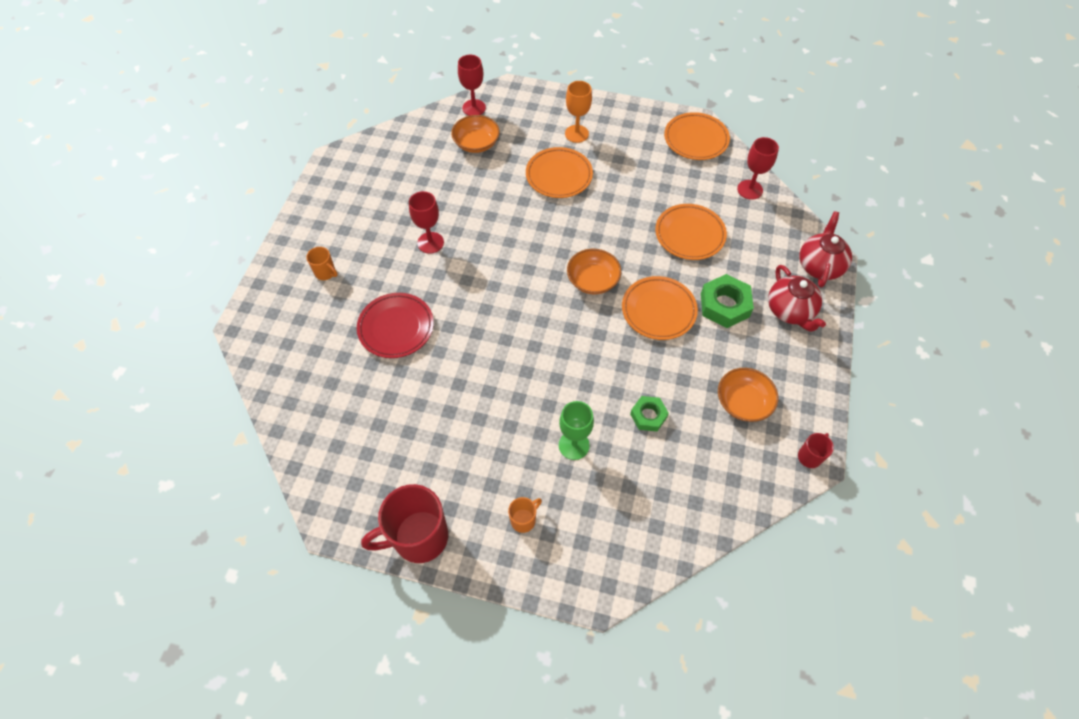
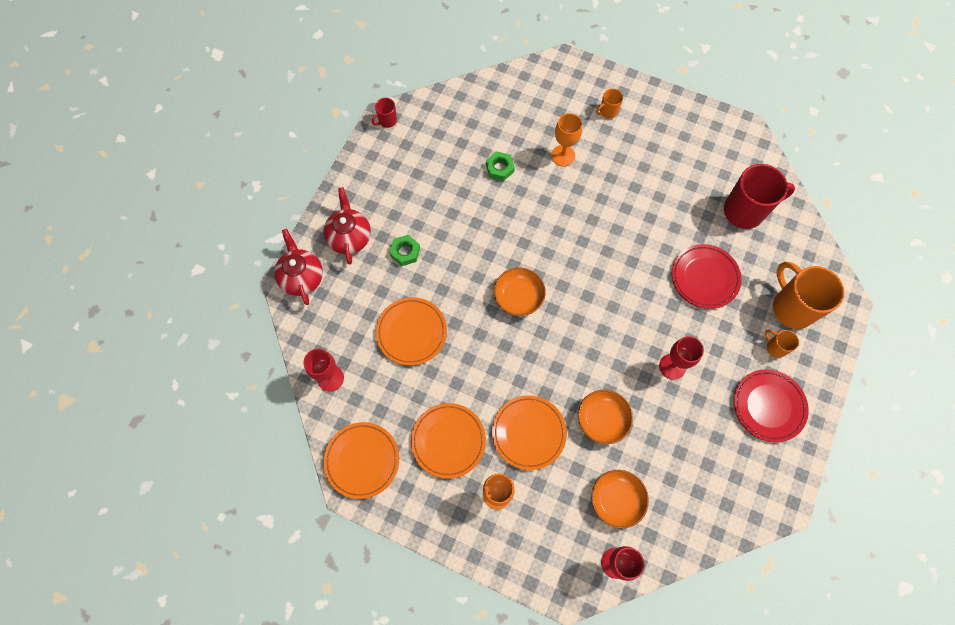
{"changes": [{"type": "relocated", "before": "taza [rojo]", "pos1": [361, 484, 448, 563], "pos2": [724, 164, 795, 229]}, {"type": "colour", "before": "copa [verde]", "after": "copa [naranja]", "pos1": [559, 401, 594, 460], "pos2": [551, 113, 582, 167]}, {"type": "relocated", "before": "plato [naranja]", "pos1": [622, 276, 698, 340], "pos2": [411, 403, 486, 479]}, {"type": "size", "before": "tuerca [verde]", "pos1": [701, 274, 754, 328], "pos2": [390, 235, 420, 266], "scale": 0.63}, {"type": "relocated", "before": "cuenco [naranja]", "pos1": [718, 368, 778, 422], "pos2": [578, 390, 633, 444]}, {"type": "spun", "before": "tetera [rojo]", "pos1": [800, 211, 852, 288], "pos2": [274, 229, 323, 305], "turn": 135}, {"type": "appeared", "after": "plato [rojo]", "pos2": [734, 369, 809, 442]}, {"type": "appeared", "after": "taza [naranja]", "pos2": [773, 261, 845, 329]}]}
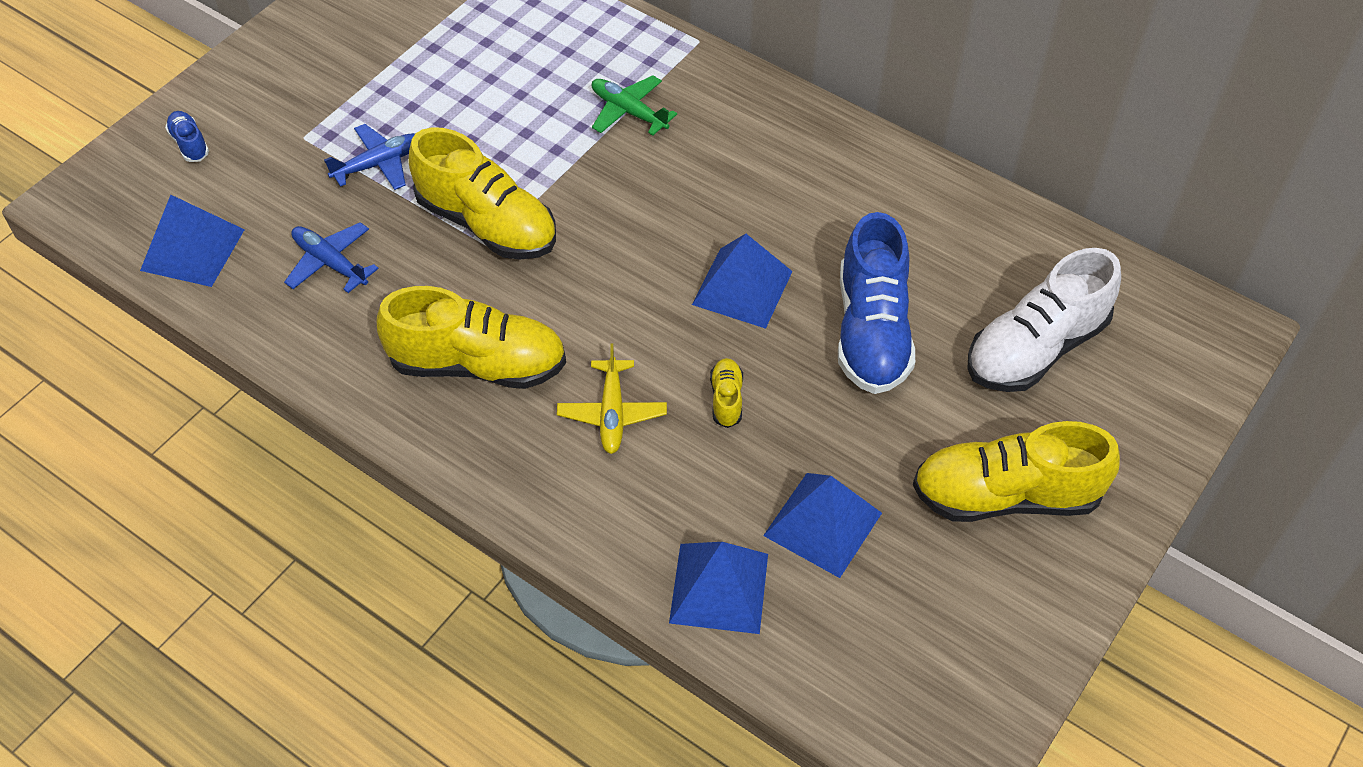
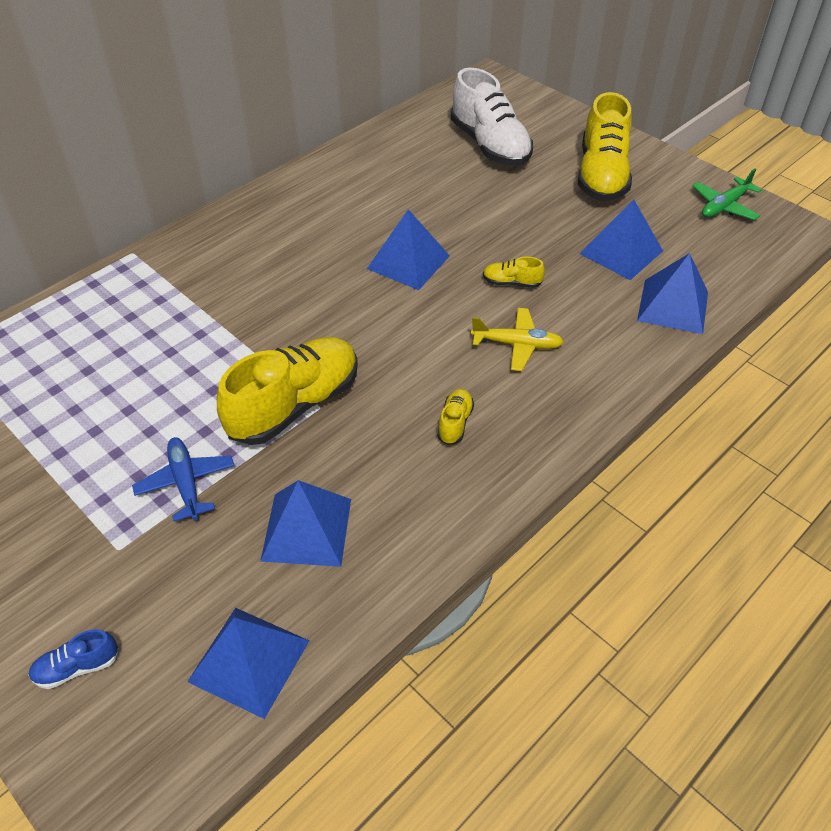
{"changes": [{"type": "exchanged", "before": "avión [azul]", "after": "pirámide [azul]", "pos1": [284, 222, 379, 293], "pos2": [260, 480, 351, 567]}, {"type": "size", "before": "zapato [amarillo]", "pos1": [377, 286, 566, 389], "pos2": [437, 389, 474, 445], "scale": 0.43}, {"type": "relocated", "before": "avión [verde]", "pos1": [592, 75, 677, 136], "pos2": [692, 169, 762, 220]}, {"type": "missing", "before": "zapato [azul]", "pos1": [838, 212, 915, 394]}]}
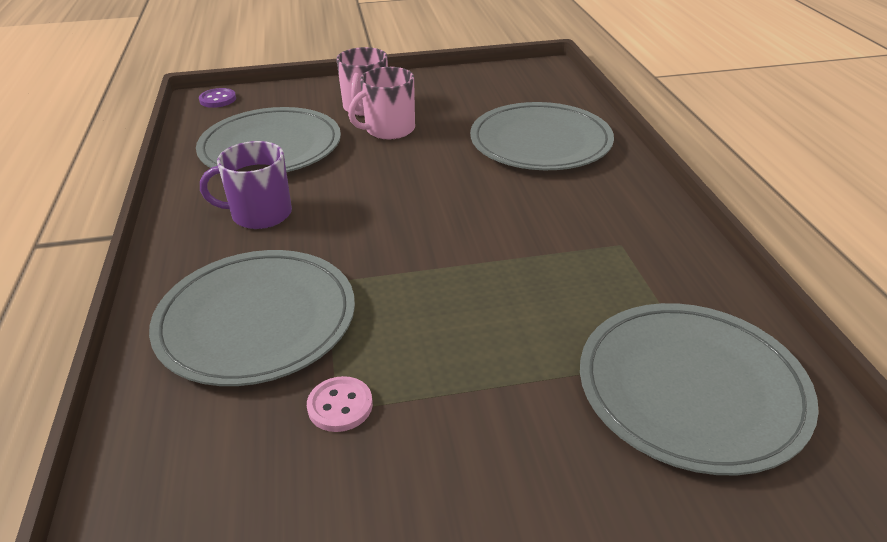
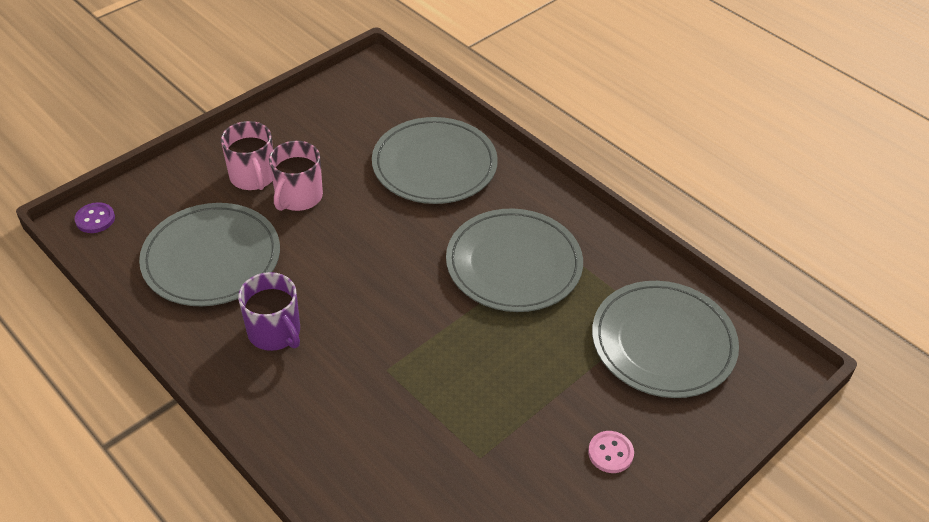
{"changes": [{"type": "relocated", "before": "plato [gris]", "pos1": [149, 250, 355, 386], "pos2": [446, 209, 583, 312]}, {"type": "spun", "before": "taza [morado]", "pos1": [200, 141, 292, 229], "pos2": [238, 272, 300, 351], "turn": -90}, {"type": "relocated", "before": "botón [rosa]", "pos1": [307, 376, 373, 432], "pos2": [588, 431, 634, 473]}]}
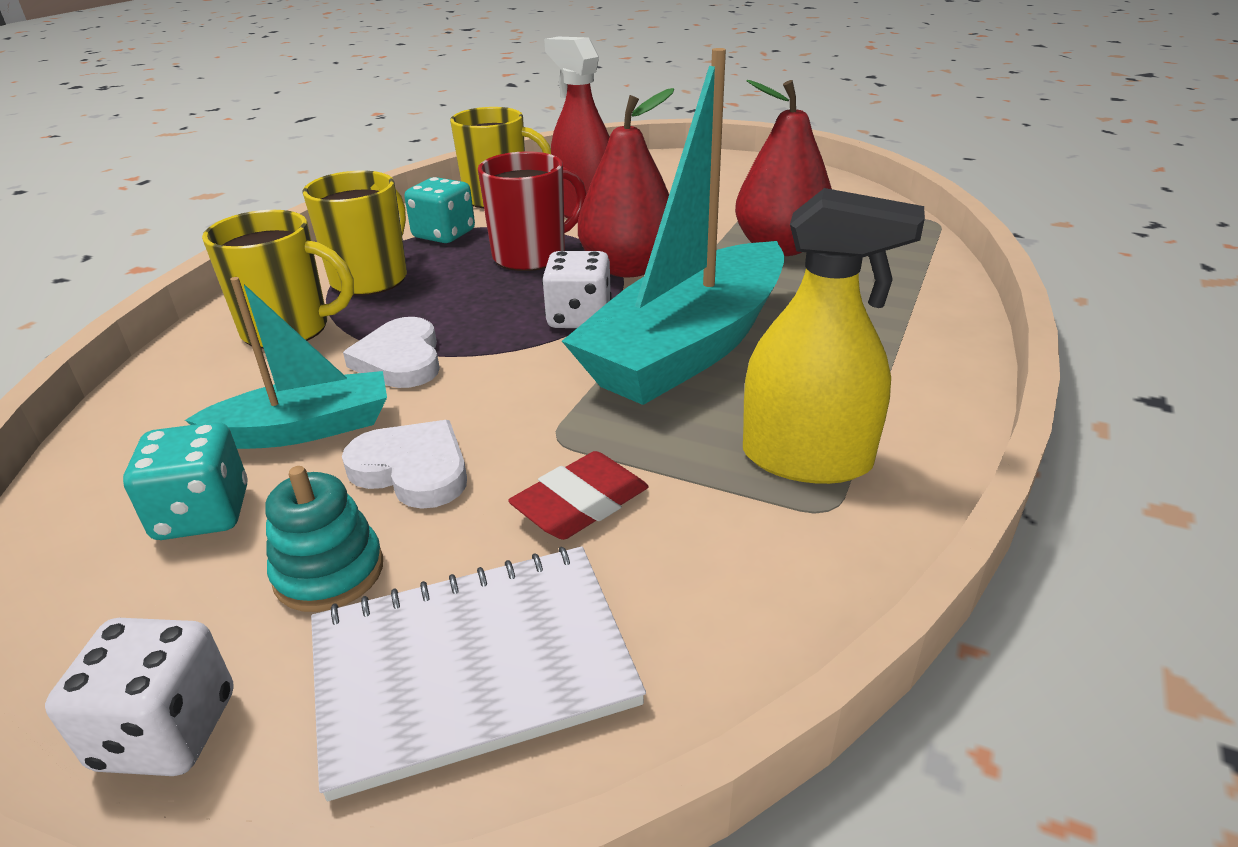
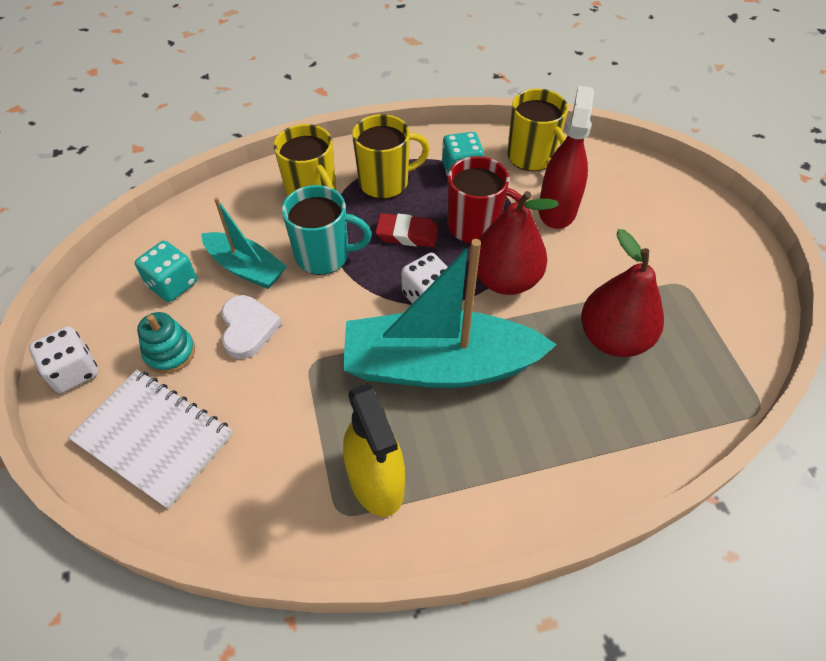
{"changes": [{"type": "exchanged", "before": "corazón [blanco]", "after": "taza [turquesa]", "pos1": [343, 317, 440, 388], "pos2": [282, 185, 372, 275]}, {"type": "relocated", "before": "goma de borrar [rojo]", "pos1": [508, 451, 648, 540], "pos2": [375, 213, 438, 247]}]}
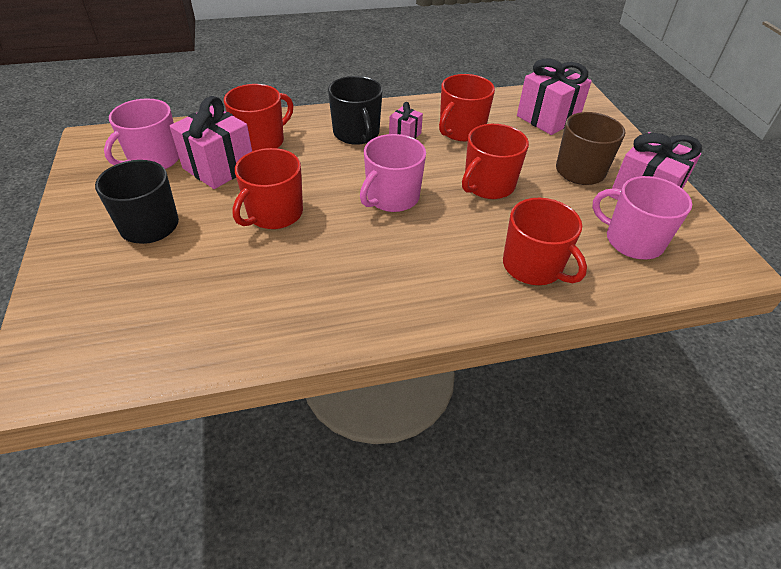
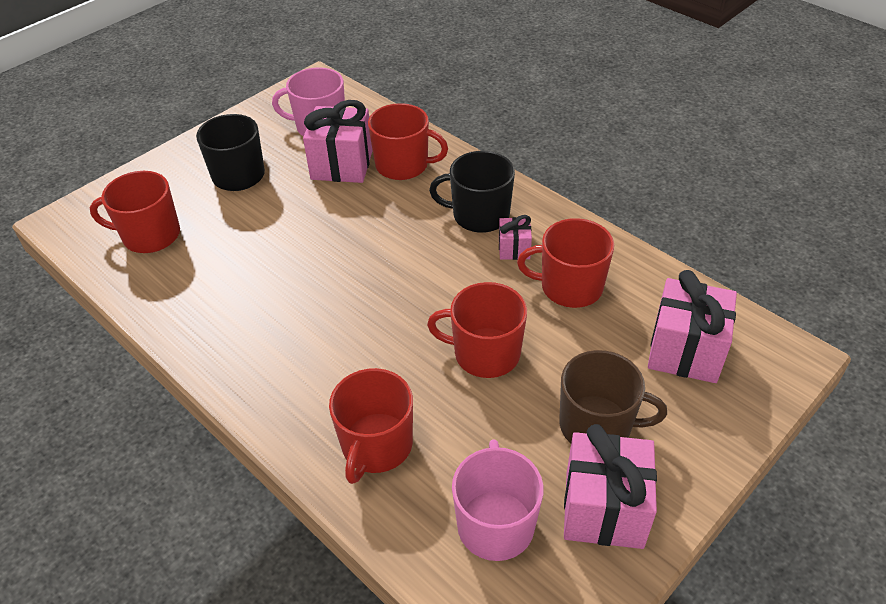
{"changes": [{"type": "relocated", "before": "taza [rojo]", "pos1": [232, 148, 303, 229], "pos2": [90, 171, 180, 253]}, {"type": "spun", "before": "taza [negro]", "pos1": [328, 76, 382, 145], "pos2": [429, 151, 515, 233], "turn": 60}, {"type": "missing", "before": "taza [rosa]", "pos1": [360, 134, 426, 212]}]}
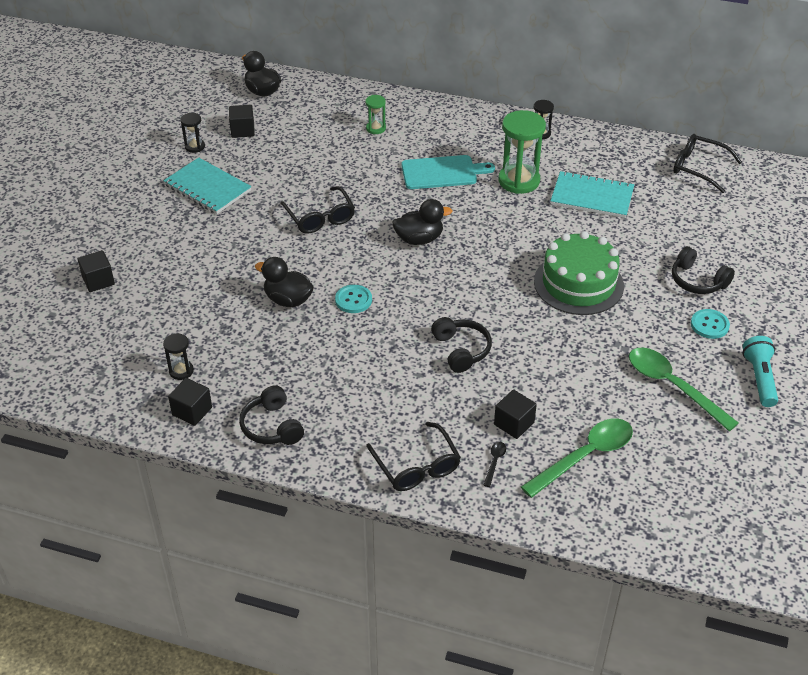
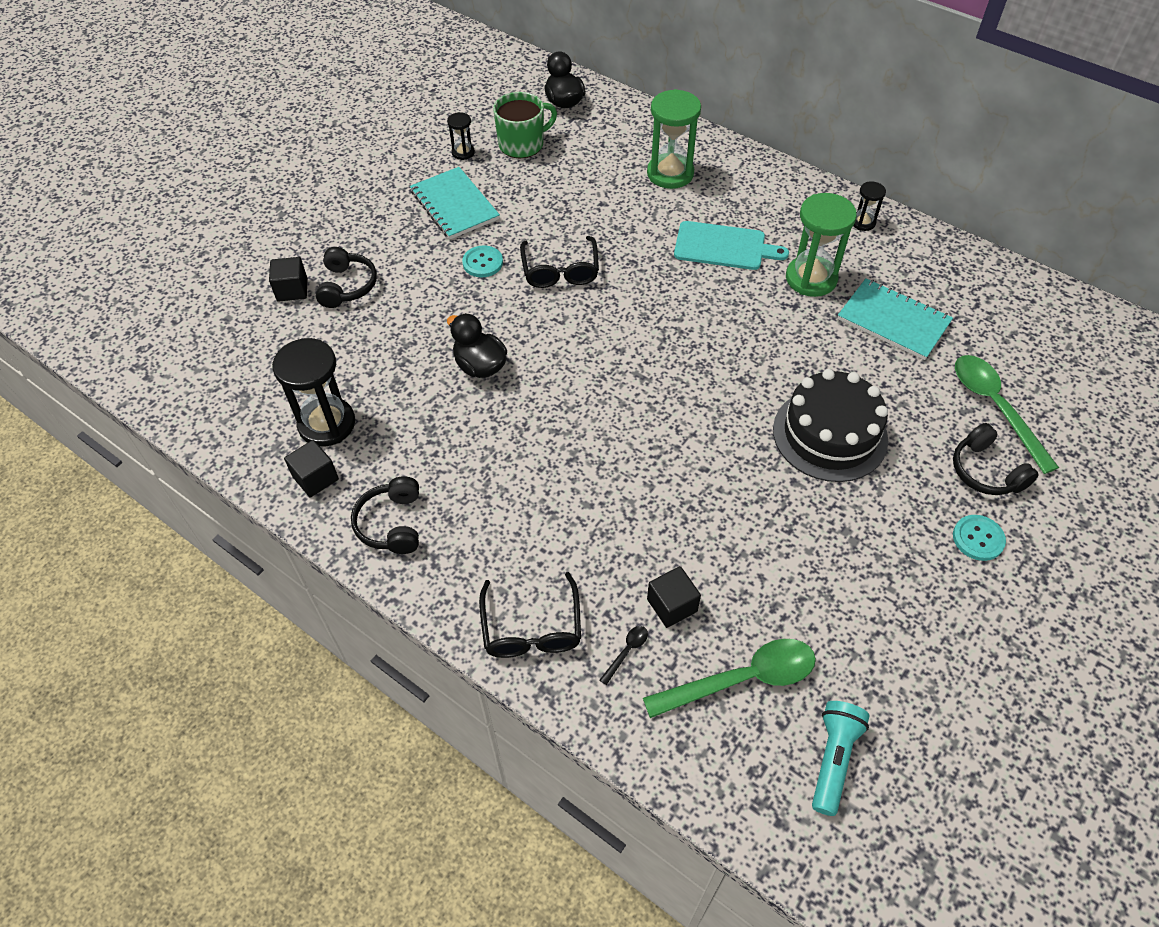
{"changes": [{"type": "size", "before": "reloj de arena [negro]", "pos1": [163, 333, 194, 380], "pos2": [272, 338, 355, 447], "scale": 2.0}, {"type": "exchanged", "before": "cubo [negro]", "after": "taza [verde]", "pos1": [229, 105, 255, 138], "pos2": [493, 92, 557, 158]}, {"type": "relocated", "before": "botón [turquesa]", "pos1": [335, 285, 372, 313], "pos2": [462, 245, 503, 277]}, {"type": "size", "before": "reloj de arena [verde]", "pos1": [365, 95, 386, 134], "pos2": [647, 89, 701, 189], "scale": 2.0}, {"type": "missing", "before": "pato [negro]", "pos1": [392, 199, 453, 245]}, {"type": "relocated", "before": "auriculares [negro]", "pos1": [431, 317, 492, 373], "pos2": [316, 247, 377, 308]}, {"type": "colour", "before": "tarta [verde]", "after": "tarta [negro]", "pos1": [534, 231, 624, 315], "pos2": [773, 369, 888, 482]}, {"type": "relocated", "before": "cuchara [verde]", "pos1": [629, 347, 739, 431], "pos2": [955, 355, 1059, 474]}, {"type": "missing", "before": "gafas [negro]", "pos1": [673, 134, 742, 193]}, {"type": "relocated", "before": "lámpara de mano [turquesa]", "pos1": [742, 336, 778, 407], "pos2": [812, 701, 870, 816]}]}
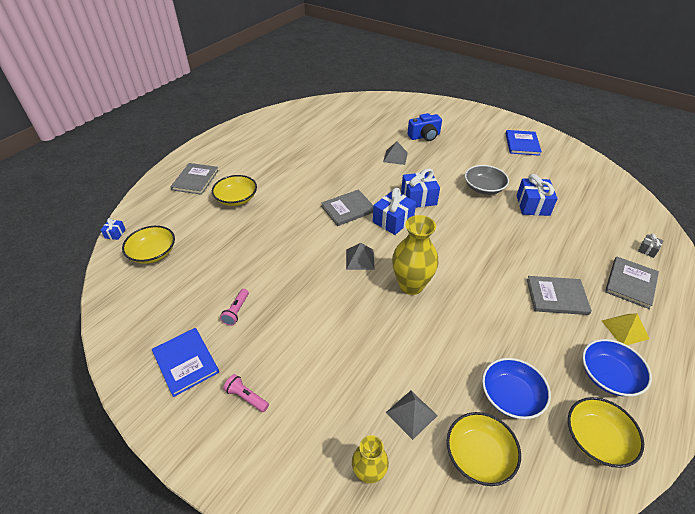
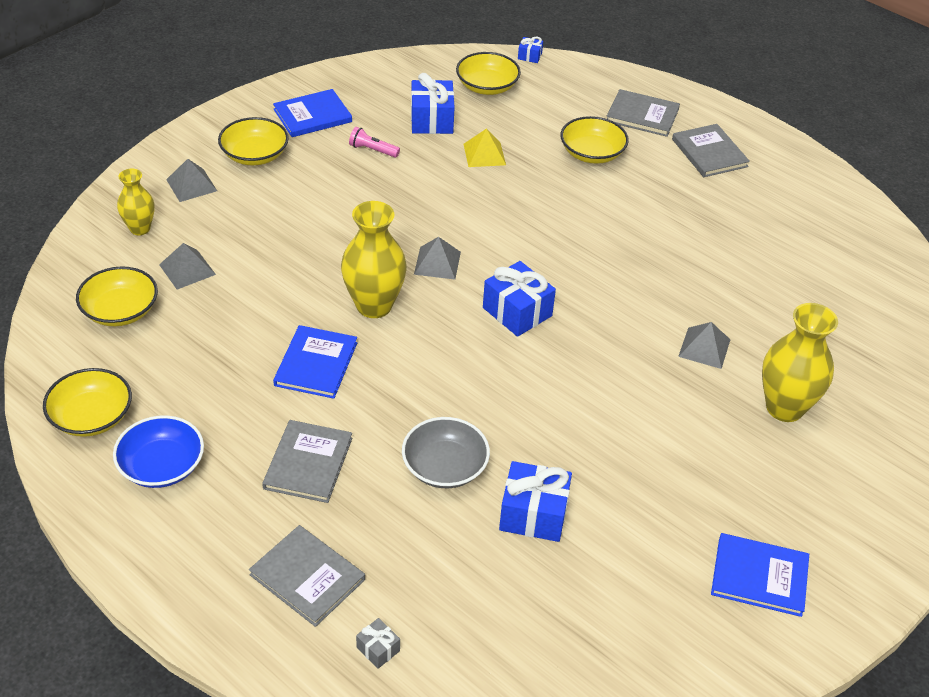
{"changes": [{"type": "exchanged", "before": "lámpara de mano [rosa]", "after": "cuenco [amarillo]", "pos1": [223, 374, 269, 412], "pos2": [218, 117, 289, 165]}, {"type": "relocated", "before": "libro [gris]", "pos1": [321, 189, 374, 226], "pos2": [672, 124, 750, 177]}, {"type": "relocated", "before": "regalo [azul]", "pos1": [401, 168, 440, 208], "pos2": [411, 73, 455, 134]}, {"type": "exchanged", "before": "cámara [azul]", "after": "florero [amarillo]", "pos1": [407, 113, 442, 141], "pos2": [762, 303, 838, 422]}, {"type": "relocated", "before": "cuenco [gris]", "pos1": [465, 165, 509, 195], "pos2": [402, 417, 490, 488]}, {"type": "missing", "before": "cuenco [azul]", "pos1": [482, 358, 551, 419]}, {"type": "relocated", "before": "pirámide [amarillo]", "pos1": [602, 313, 650, 345], "pos2": [463, 128, 506, 167]}, {"type": "appeared", "after": "pirámide [gris]", "pos2": [166, 159, 217, 202]}, {"type": "appeared", "after": "libro [azul]", "pos2": [273, 325, 357, 399]}]}
